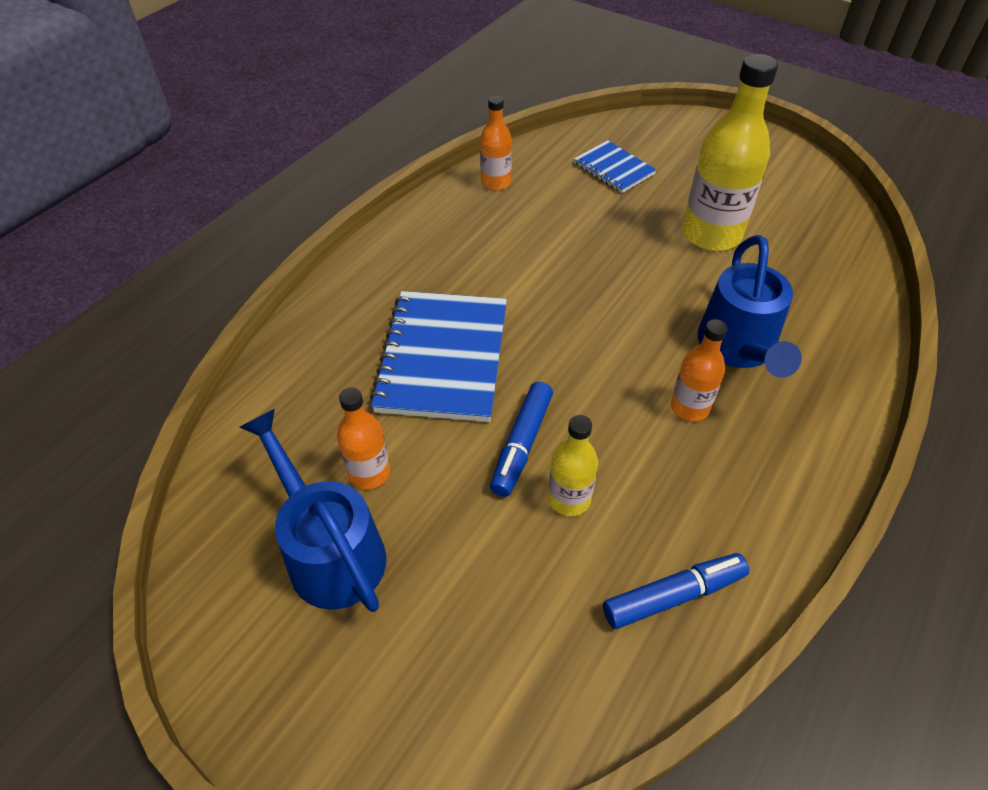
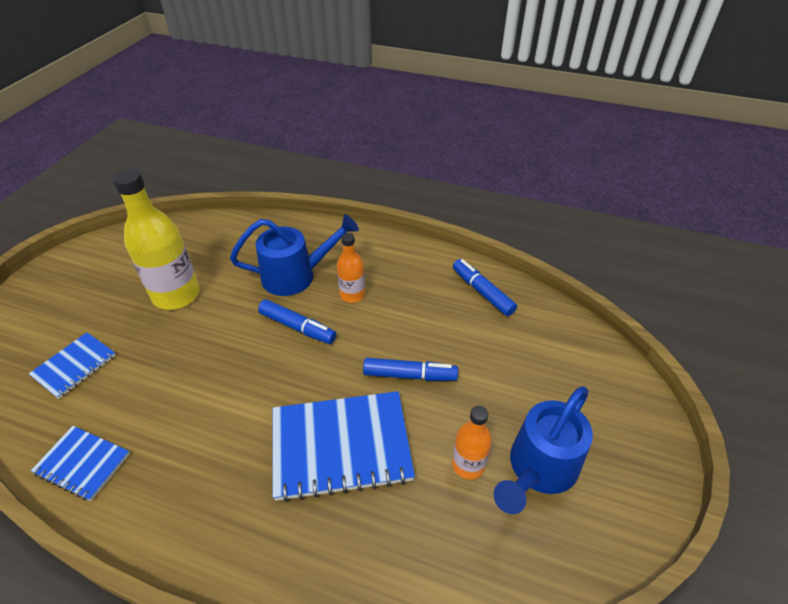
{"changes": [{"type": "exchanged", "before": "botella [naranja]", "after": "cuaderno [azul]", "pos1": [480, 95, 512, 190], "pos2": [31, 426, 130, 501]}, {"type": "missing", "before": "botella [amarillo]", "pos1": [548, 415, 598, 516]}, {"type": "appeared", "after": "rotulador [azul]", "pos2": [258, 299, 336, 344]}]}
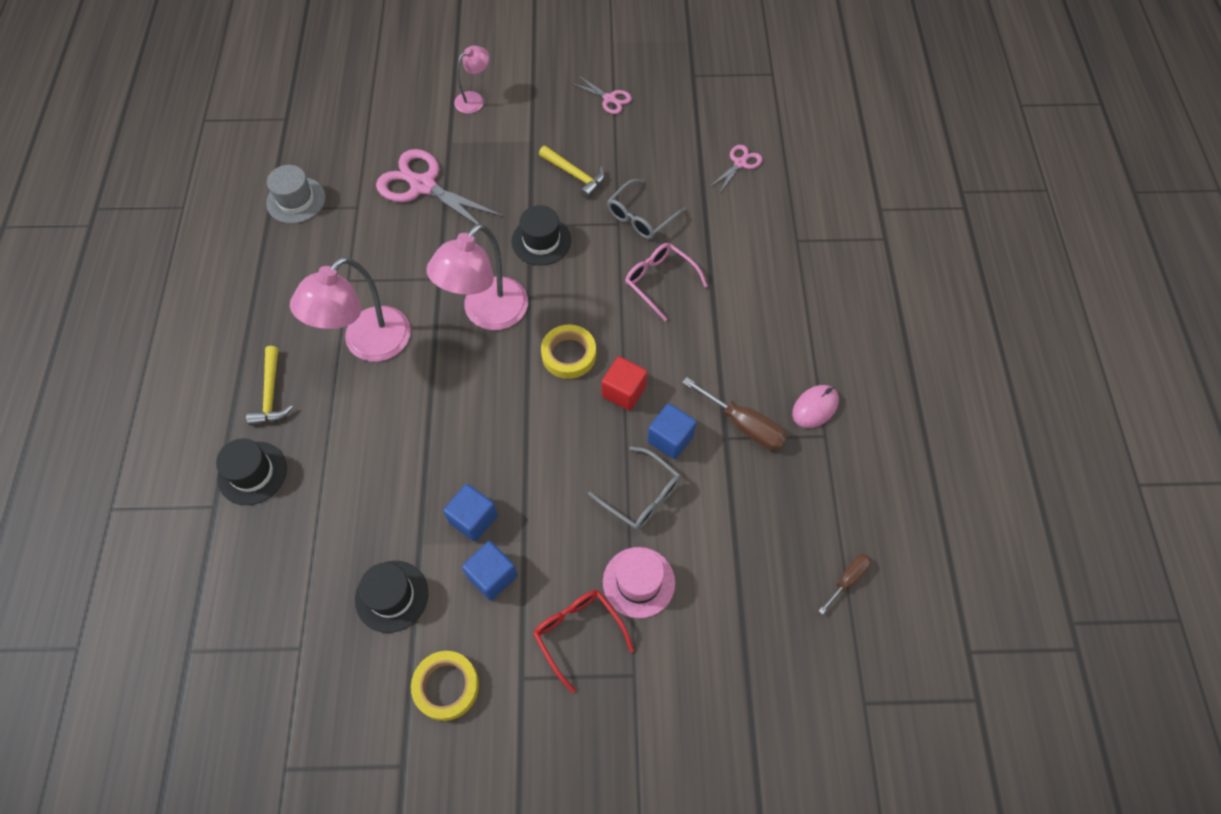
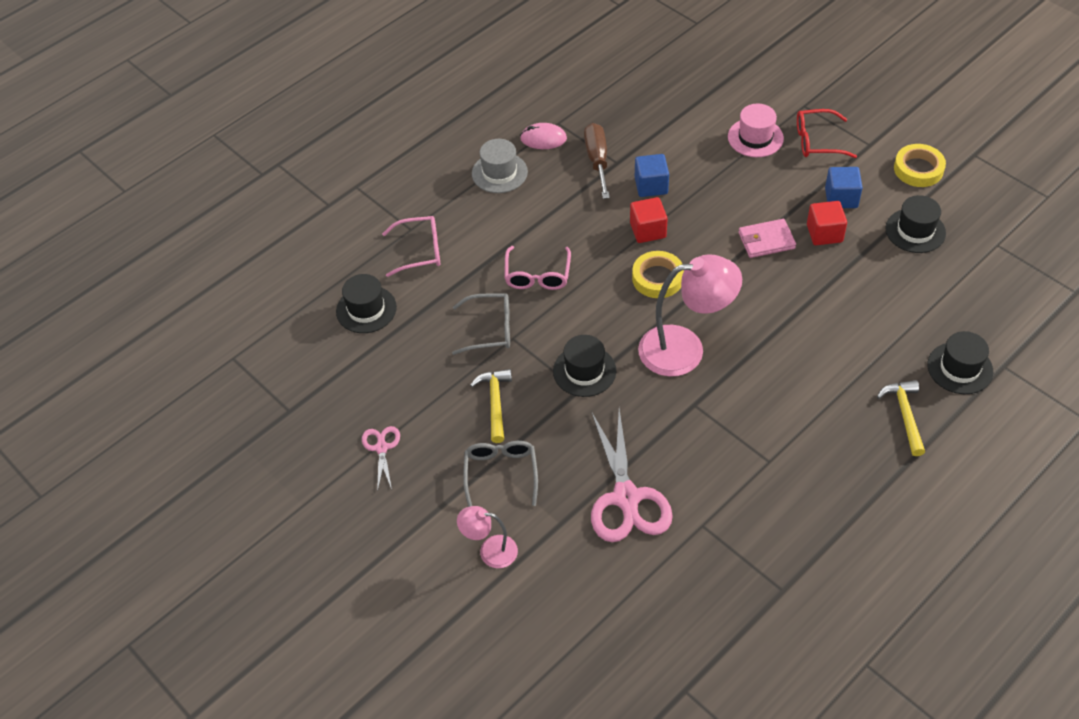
{"changes": [{"type": "spun", "before": "martillo [amarillo]", "pos1": [246, 346, 293, 425], "pos2": [877, 380, 925, 456], "turn": -45}, {"type": "relocated", "before": "sombrero [gris]", "pos1": [266, 165, 325, 224], "pos2": [472, 139, 528, 193]}, {"type": "missing", "before": "lámpara [rosa]", "pos1": [290, 257, 411, 362]}, {"type": "colour", "before": "cubo [azul]", "after": "cubo [rojo]", "pos1": [443, 484, 498, 542], "pos2": [807, 201, 847, 245]}, {"type": "spun", "before": "gafas [rojo]", "pos1": [533, 590, 634, 693], "pos2": [797, 109, 857, 158], "turn": 75}, {"type": "relocated", "before": "gafas [gris]", "pos1": [588, 446, 681, 530], "pos2": [463, 441, 538, 507]}, {"type": "exchanged", "before": "tijeras [rosa]", "after": "sombrero [negro]", "pos1": [709, 145, 762, 194], "pos2": [336, 274, 397, 333]}, {"type": "missing", "before": "destornillador [marrón]", "pos1": [818, 554, 871, 615]}, {"type": "appeared", "after": "gafas [rosa]", "pos2": [382, 216, 440, 277]}, {"type": "appeared", "after": "cartera [rosa]", "pos2": [738, 219, 796, 258]}]}
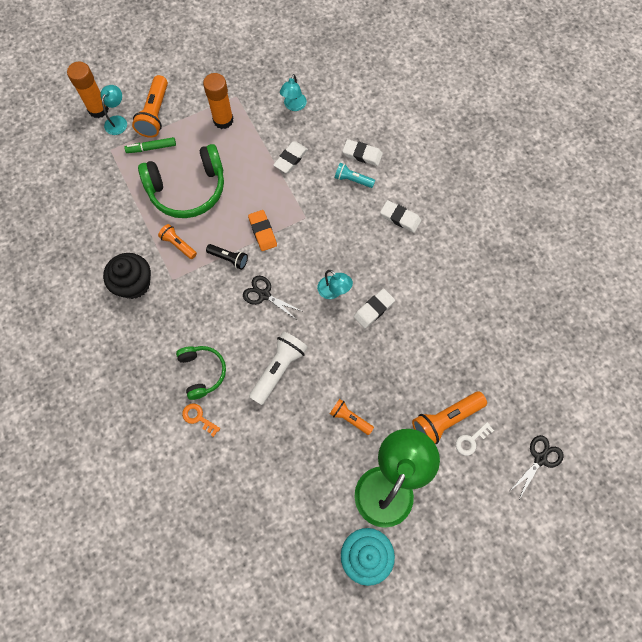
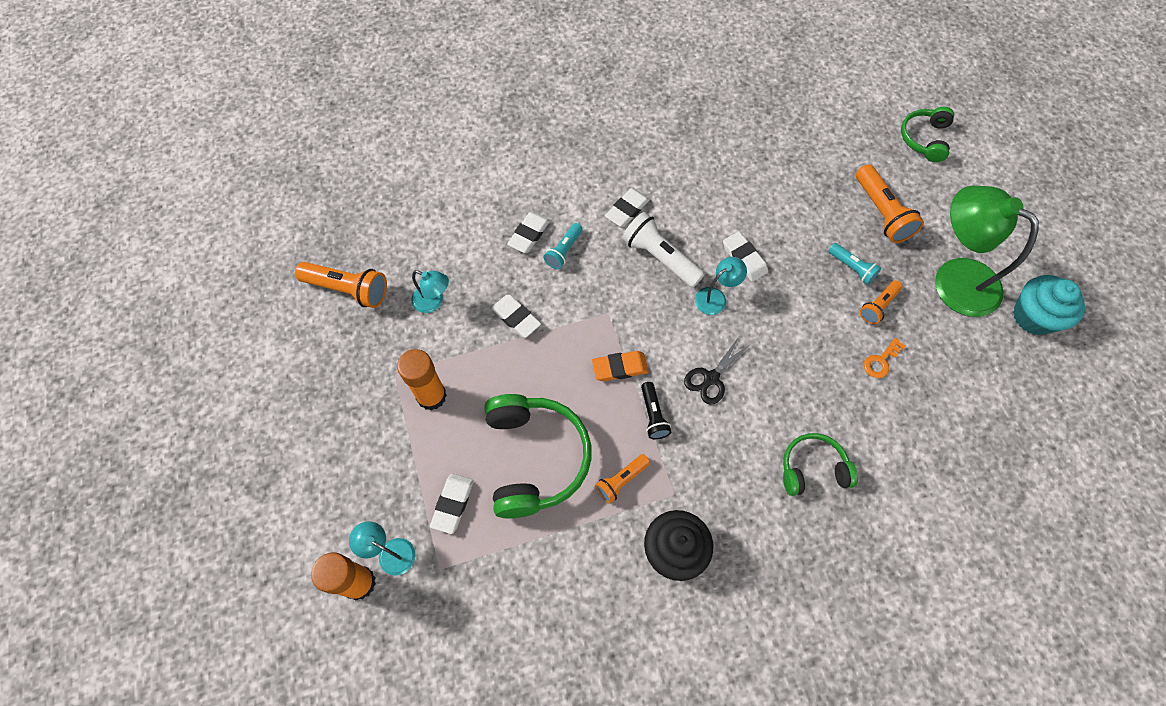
{"changes": [{"type": "exchanged", "before": "rotulador [verde]", "after": "goma de borrar [blanco]", "pos1": [124, 137, 176, 153], "pos2": [430, 474, 474, 534]}, {"type": "relocated", "before": "lámpara de mano [naranja]", "pos1": [132, 75, 168, 138], "pos2": [295, 262, 387, 308]}, {"type": "relocated", "before": "llave [naranja]", "pos1": [182, 403, 220, 437], "pos2": [864, 338, 906, 378]}, {"type": "spun", "before": "lámpara de mano [negro]", "pos1": [206, 244, 248, 270], "pos2": [641, 382, 671, 439], "turn": 135}, {"type": "relocated", "before": "lámpara de mano [blanco]", "pos1": [249, 331, 308, 405], "pos2": [622, 212, 705, 287]}, {"type": "missing", "before": "llave [blanco]", "pos1": [456, 422, 494, 456]}, {"type": "exchanged", "before": "tijeras [negro]", "after": "auriculares [verde]", "pos1": [510, 435, 564, 499], "pos2": [901, 107, 954, 162]}, {"type": "appeared", "after": "lámpara de mano [turquesa]", "pos2": [828, 243, 881, 285]}]}
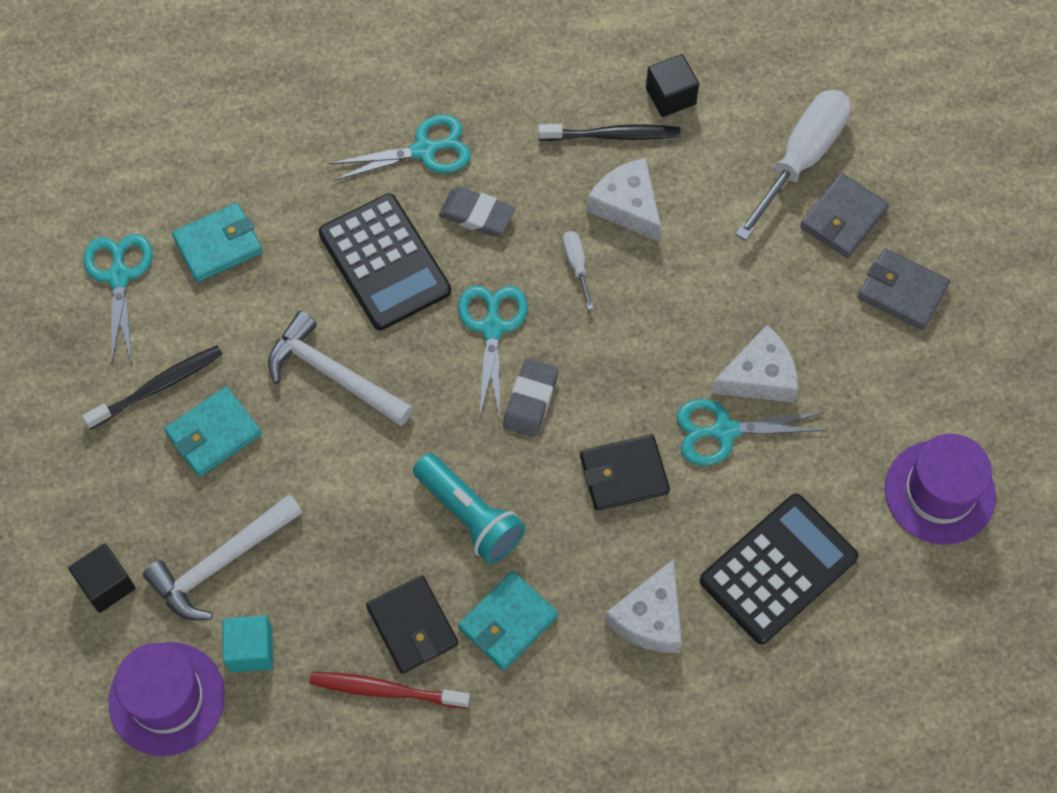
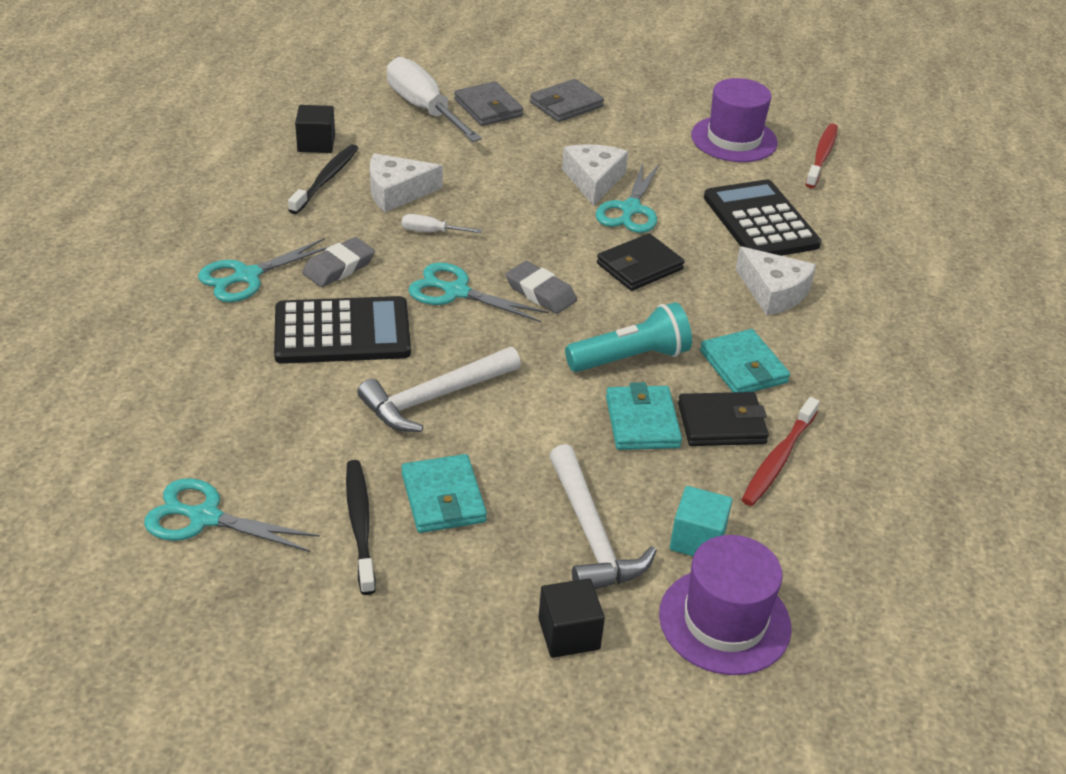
{"changes": [{"type": "relocated", "before": "cartera [turquesa]", "pos1": [172, 203, 263, 282], "pos2": [606, 382, 682, 450]}, {"type": "spun", "before": "tijeras [turquesa]", "pos1": [328, 115, 471, 181], "pos2": [198, 238, 330, 302], "turn": -135}, {"type": "spun", "before": "cartera [negro]", "pos1": [580, 434, 670, 511], "pos2": [597, 233, 685, 291], "turn": 45}, {"type": "appeared", "after": "cepillo de dientes [rojo]", "pos2": [805, 124, 838, 188]}]}
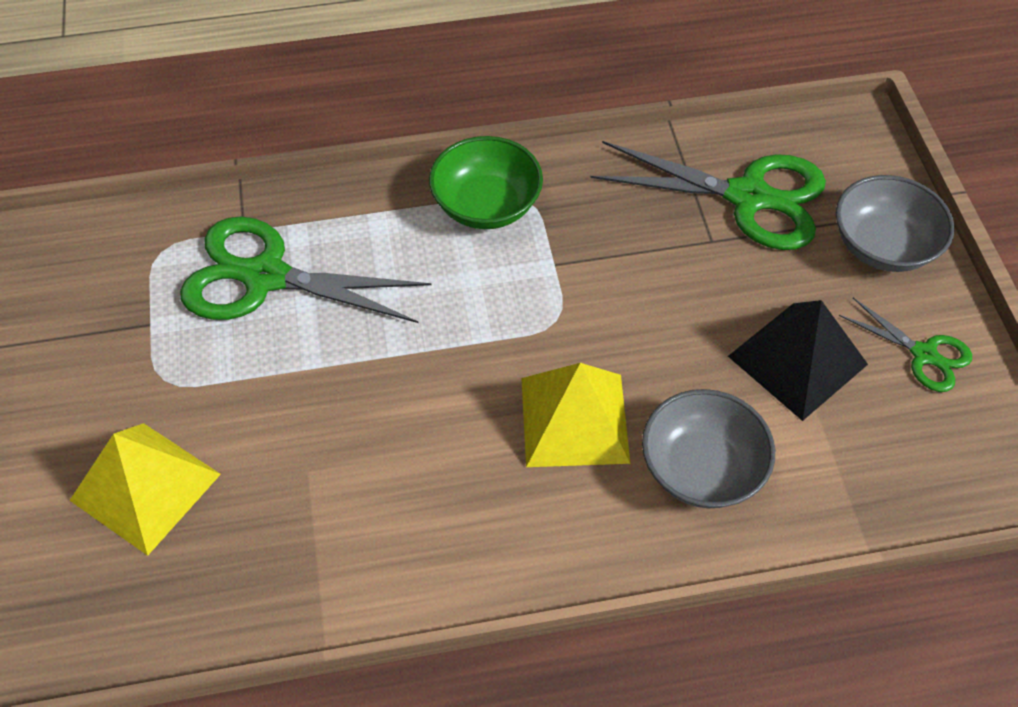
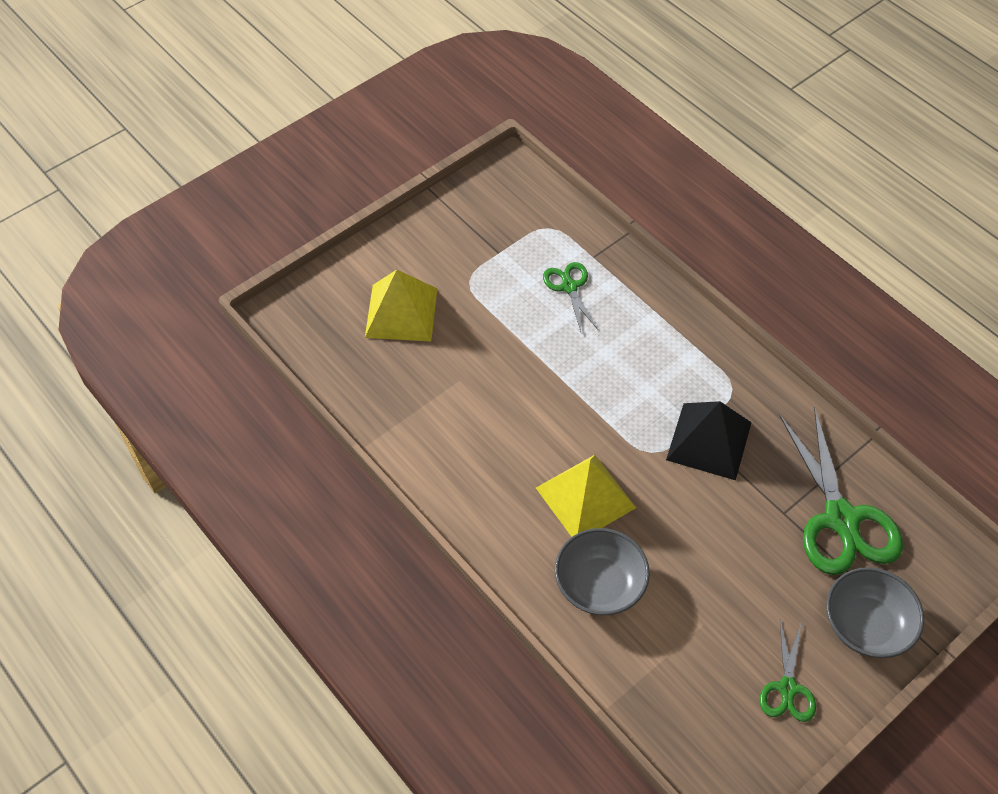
{"changes": [{"type": "size", "before": "tijeras [verde]", "pos1": [180, 217, 431, 323], "pos2": [543, 262, 598, 332], "scale": 0.52}, {"type": "missing", "before": "cuenco [verde]", "pos1": [429, 136, 543, 229]}, {"type": "relocated", "before": "pirámide [negro]", "pos1": [728, 300, 868, 421], "pos2": [666, 401, 752, 480]}]}
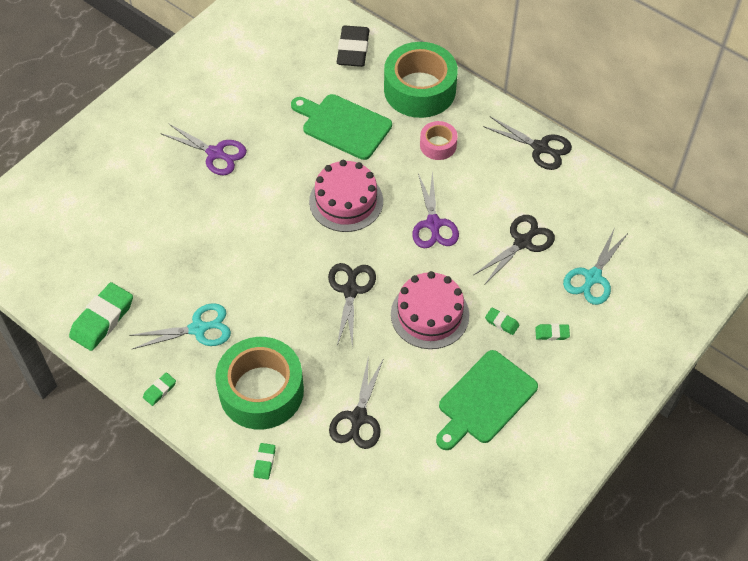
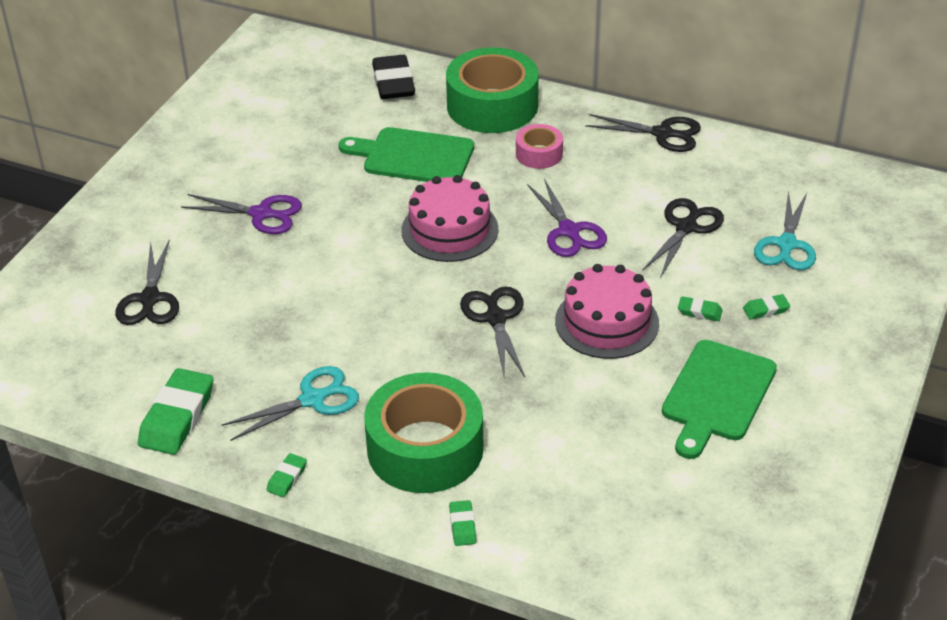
{"changes": [{"type": "relocated", "before": "tijeras [negro]", "pos1": [329, 355, 384, 449], "pos2": [115, 239, 179, 325]}]}
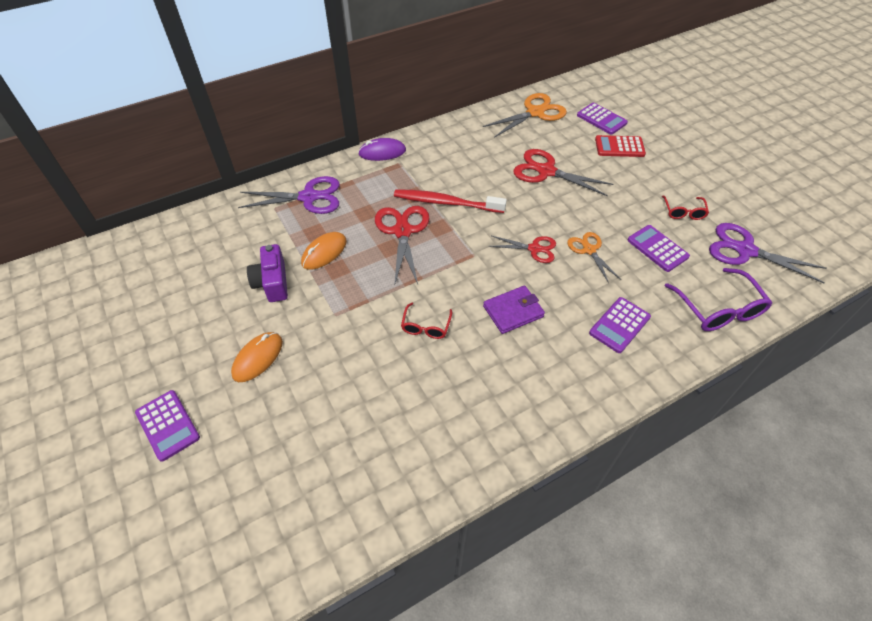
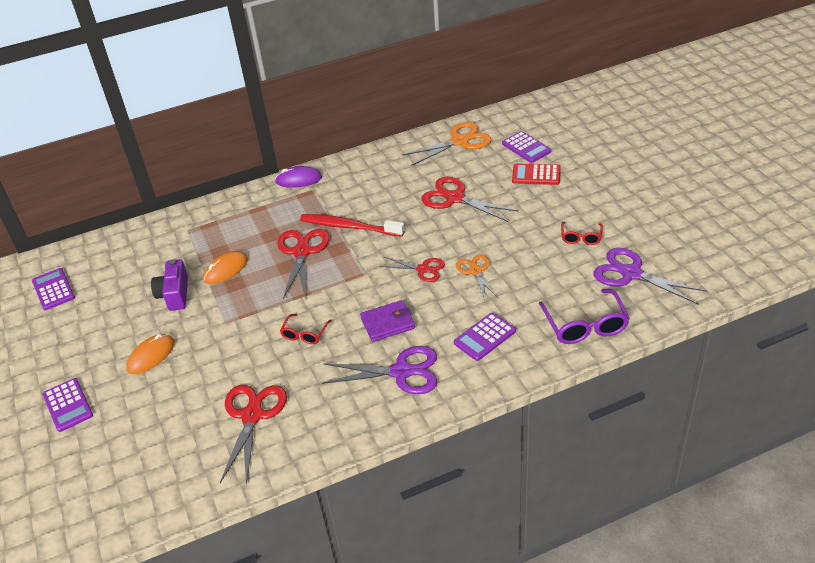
{"changes": [{"type": "relocated", "before": "tijeras [morado]", "pos1": [238, 176, 340, 214], "pos2": [322, 346, 437, 394]}, {"type": "relocated", "before": "calculadora [morado]", "pos1": [628, 225, 690, 272], "pos2": [32, 268, 75, 310]}, {"type": "appeared", "after": "tijeras [rojo]", "pos2": [220, 385, 287, 486]}]}
